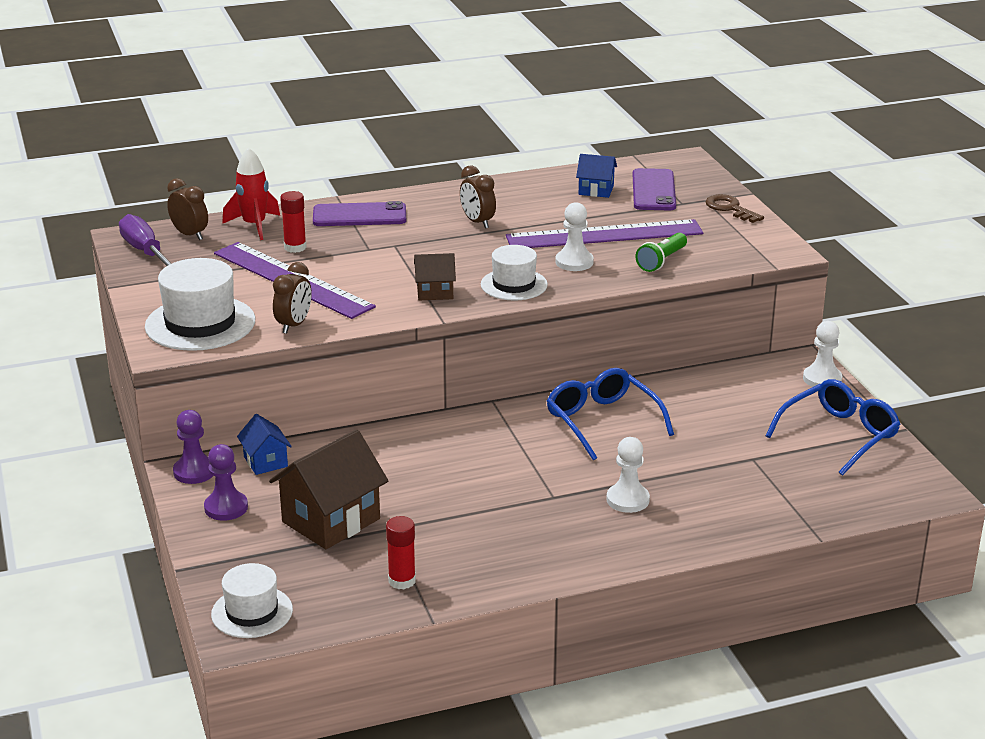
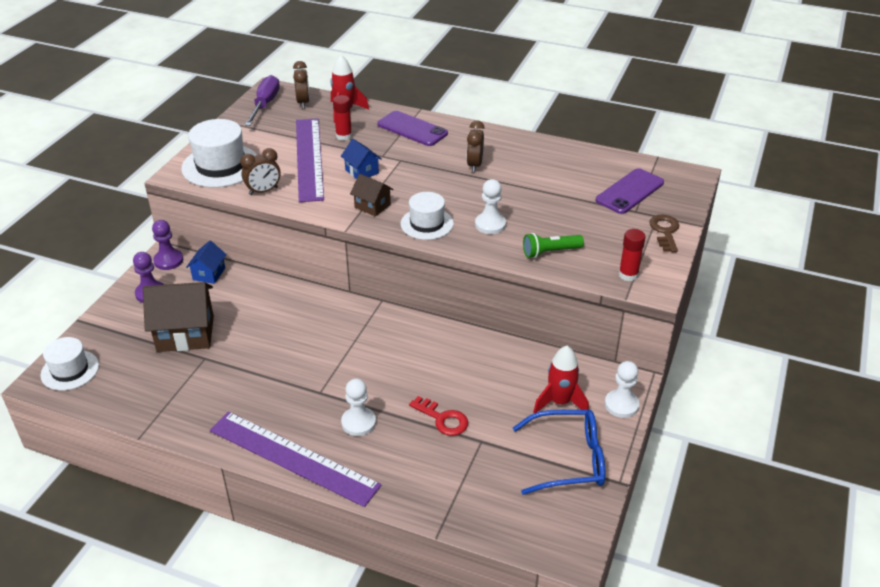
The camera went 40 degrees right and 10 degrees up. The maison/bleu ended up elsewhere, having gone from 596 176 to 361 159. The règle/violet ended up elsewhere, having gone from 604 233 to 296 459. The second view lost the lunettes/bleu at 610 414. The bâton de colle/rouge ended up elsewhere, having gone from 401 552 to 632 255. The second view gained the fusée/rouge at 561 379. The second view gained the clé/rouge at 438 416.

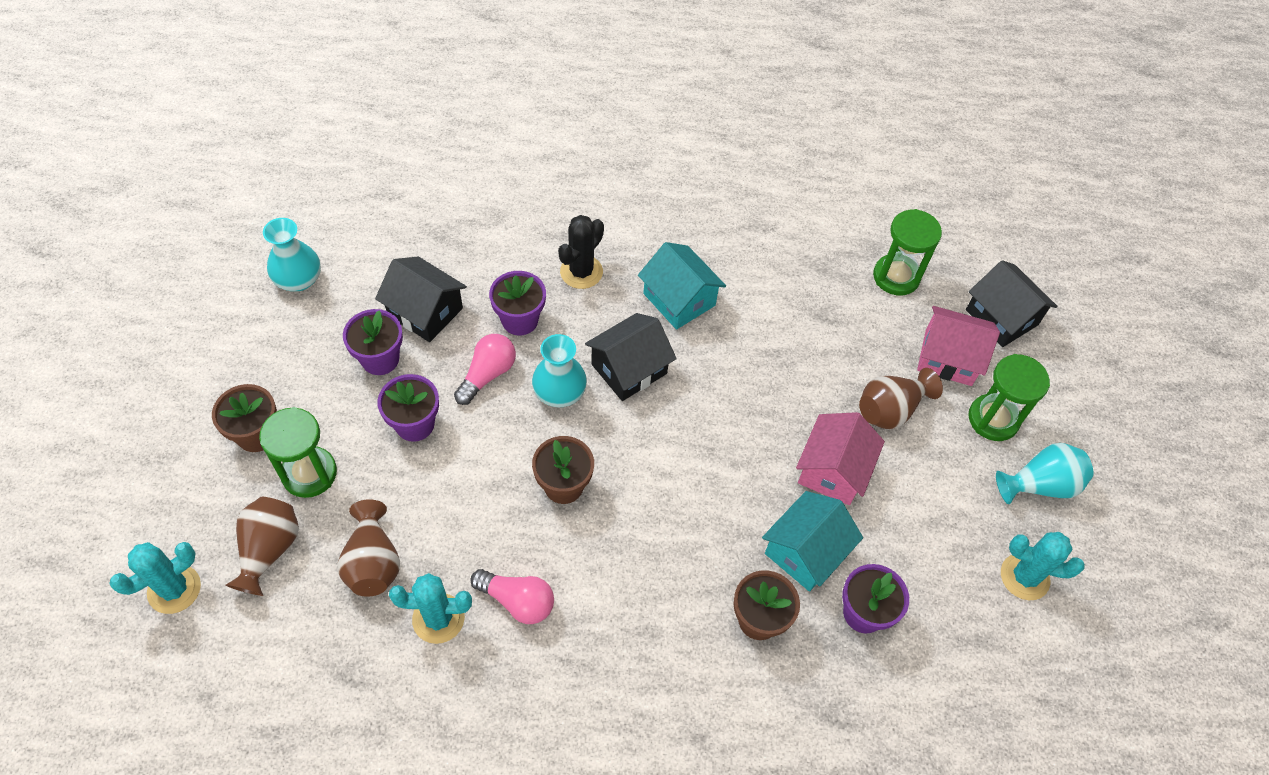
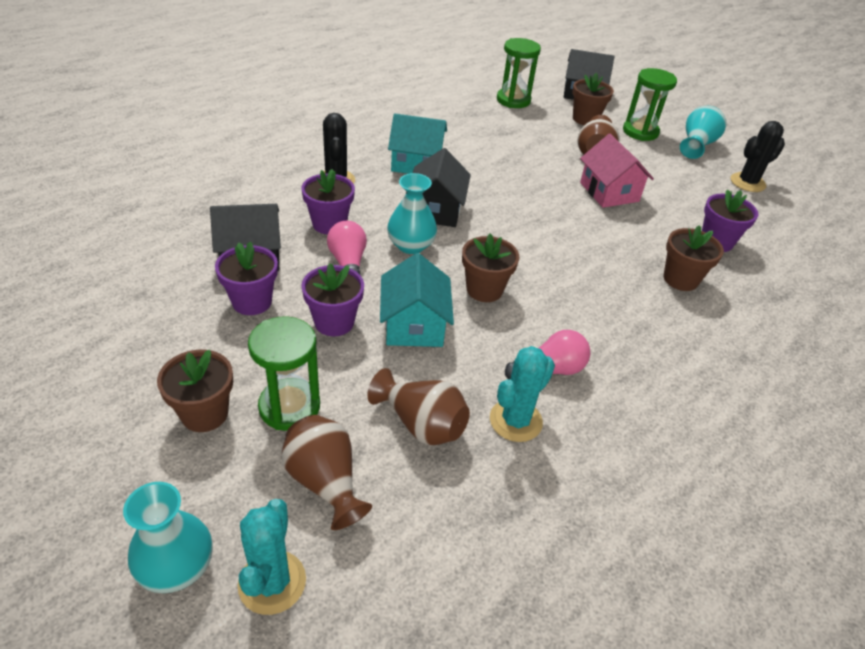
The camera went 45 degrees left and 15 degrees down. The vase/turquoise ended up elsewhere, having gone from 292 254 to 168 537. Where the maison/rose stood at 958 346, the pot de fleurs/marron came to stand at 593 99. The maison/turquoise ended up elsewhere, having gone from 812 541 to 417 300. What was the cactus/turquoise at 1043 566 turned into the cactus/noir at 758 156.

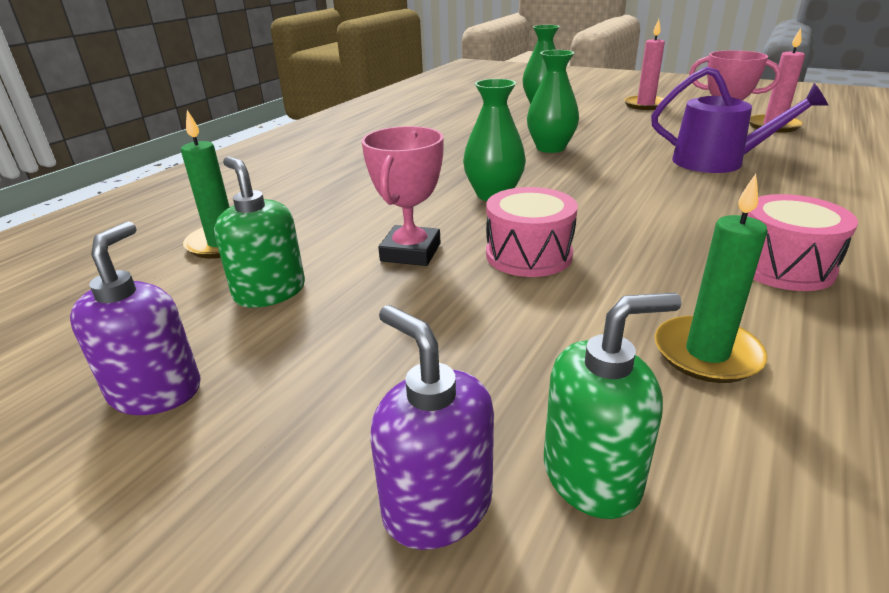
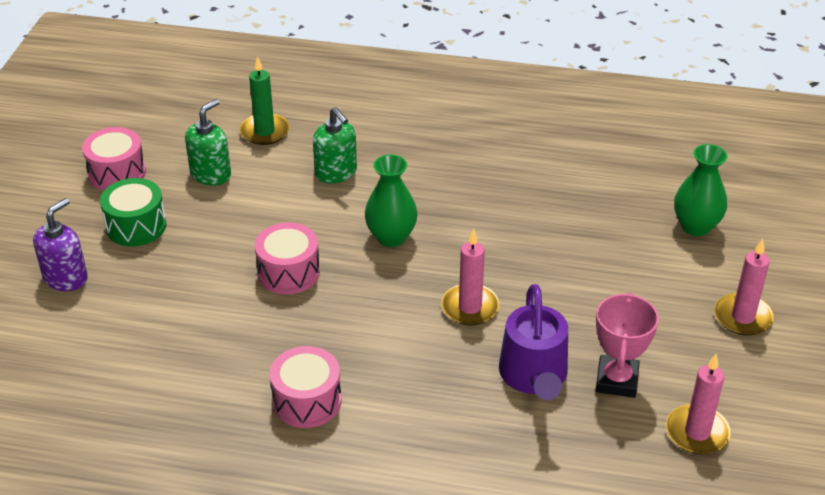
The camera went 70 degrees right and 10 degrees up. The second view lost the vase/vert at 553 101. The second view lost the trophée/rose at 403 196. The second view lost the bougie/vert at 711 278. Where the distributeur de savon/violet stood at 135 318, the tambour/rose came to stand at 114 159. The distributeur de savon/vert ended up elsewhere, having gone from 613 406 to 335 145. The second view gained the tambour/vert at 133 212. The second view gained the bougie/rose at 470 277.

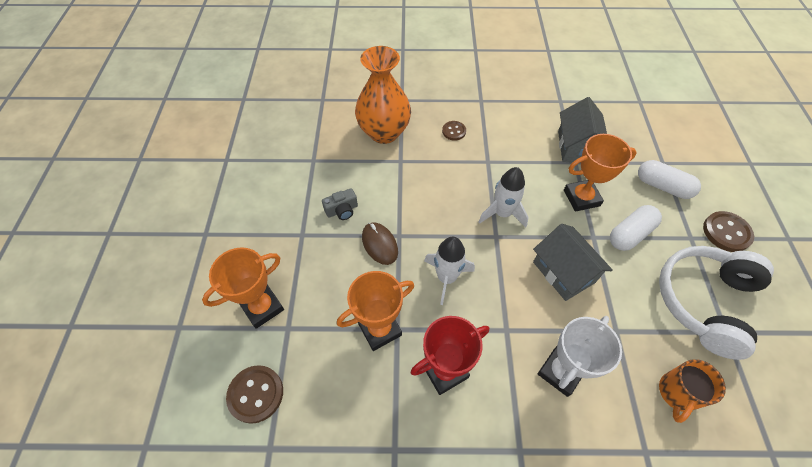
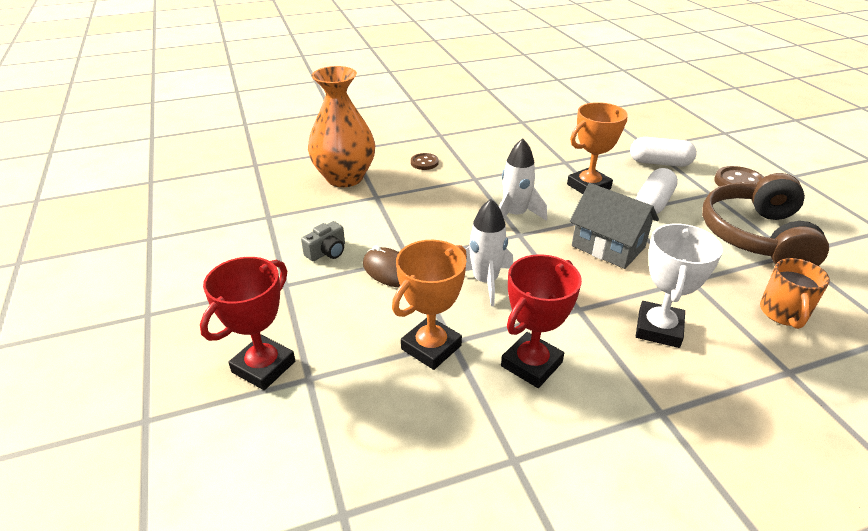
The camera went 20 degrees left and 20 degrees down. The second view lost the maison/gris at 582 130. What was the casque audio/blanc at 716 303 turned into the casque audio/marron at 765 219. What was the trophée/orange at 243 288 turned into the trophée/rouge at 247 323. The second view lost the bouton/marron at 254 394.

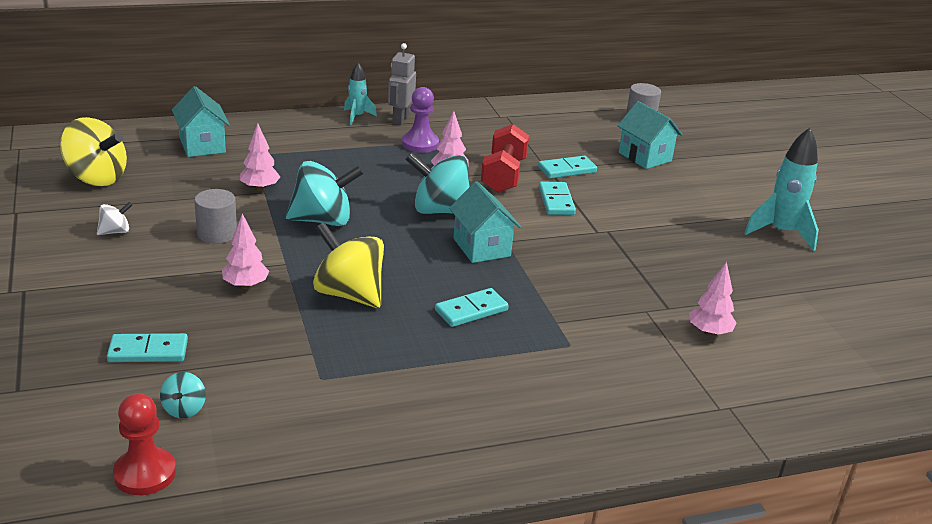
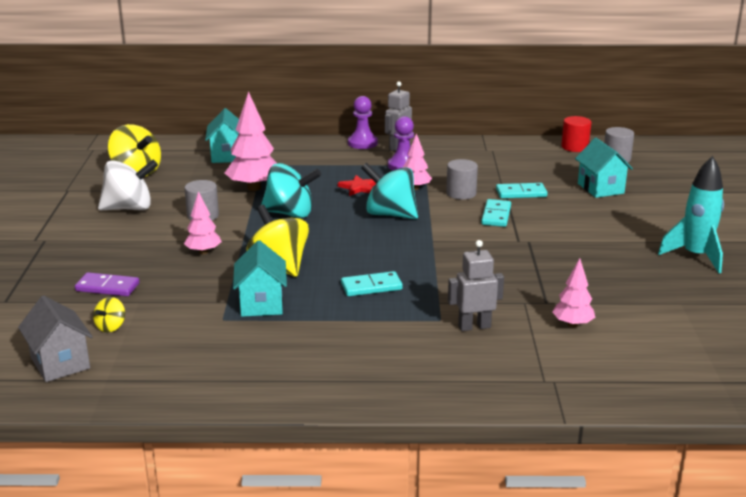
The camera went 20 degrees right and 5 degrees down. Where the fusée/turquoise stood at 360 94, the pion/violet came to stand at 363 122. The size of the arbre/rose at 260 157 changed by a factor of 1.71. Where the haltère/rouge stood at 505 158, the cylindre/gris came to stand at 462 179. The maison/turquoise ended up elsewhere, having gone from 485 222 to 260 278. The size of the toupie/blanc at 114 218 changed by a factor of 2.11. What was the domino/turquoise at 147 347 turned into the domino/violet at 107 284. What was the toupie/turquoise at 183 395 turned into the toupie/jaune at 109 315. Where the pion/rouge stood at 144 444, the maison/gris came to stand at 55 338. The second view gained the cylindre/rouge at 576 134. The second view gained the étoile/rouge at 357 185. The second view gained the robot/gris at 476 285.

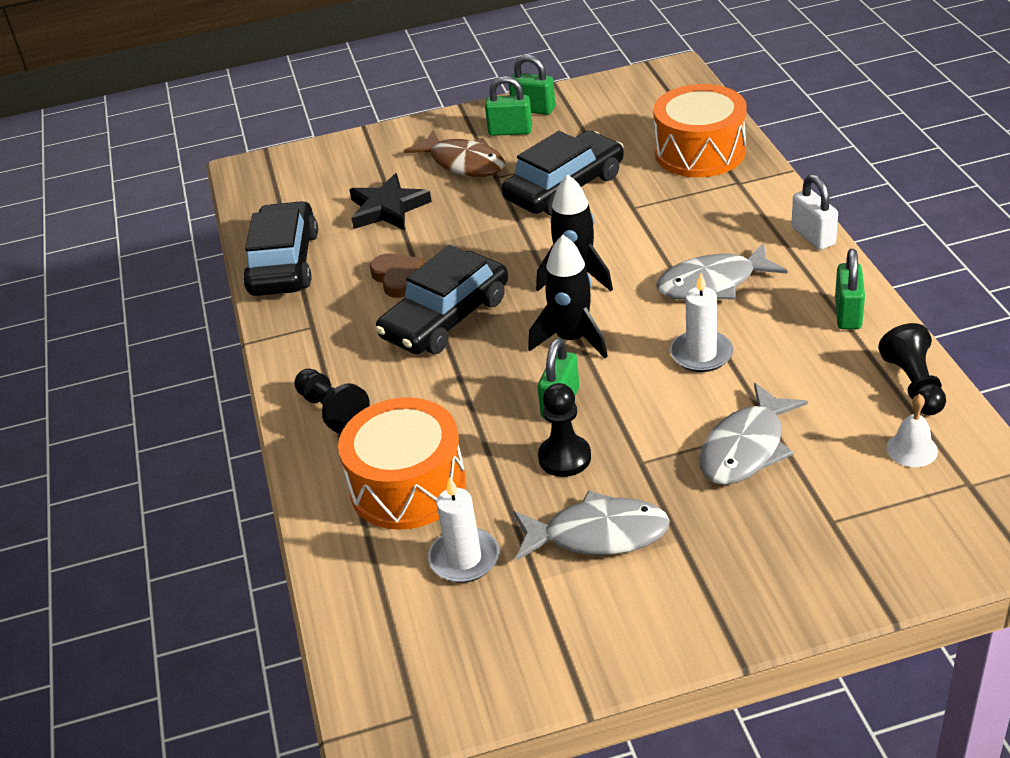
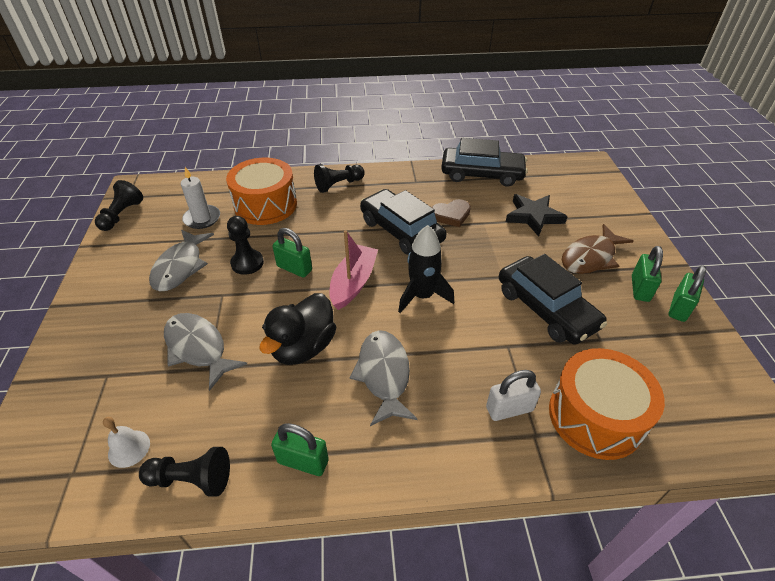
The camera went 95 degrees right and 5 degrees up. The cadenas/blanc ended up elsewhere, having gone from 814 212 to 513 395. Where the fusée/noir stood at 568 296, the bateau/rose came to stand at 353 270. Where the bougie/blanc stood at 701 322, the canard/noir came to stand at 297 329. The second view gained the pion/noir at 119 205.

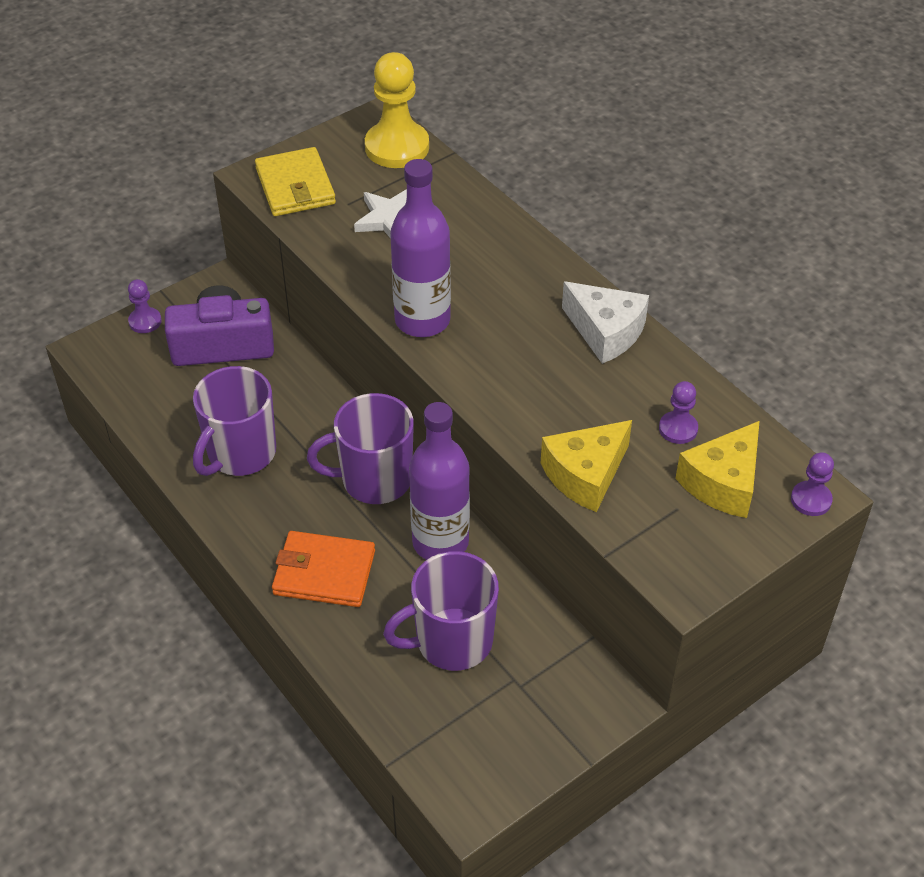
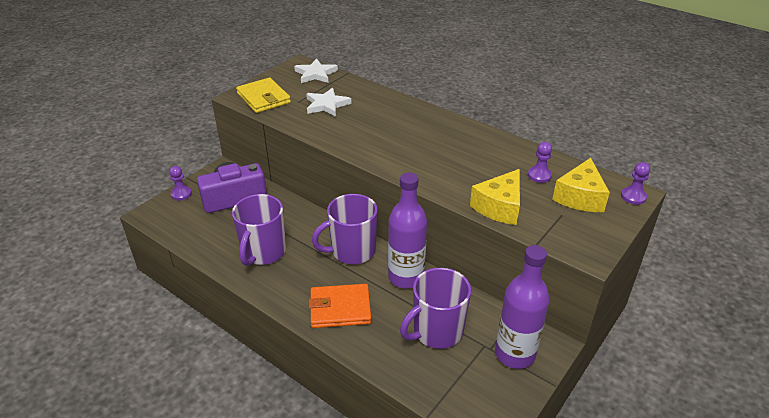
The camera went 15 degrees left and 10 degrees down. Where the pion/jaune stood at 397 110, the étoile/blanc came to stand at 316 70. The bouteille/violet ended up elsewhere, having gone from 420 248 to 522 307. The second view lost the fromage/blanc at 605 323.

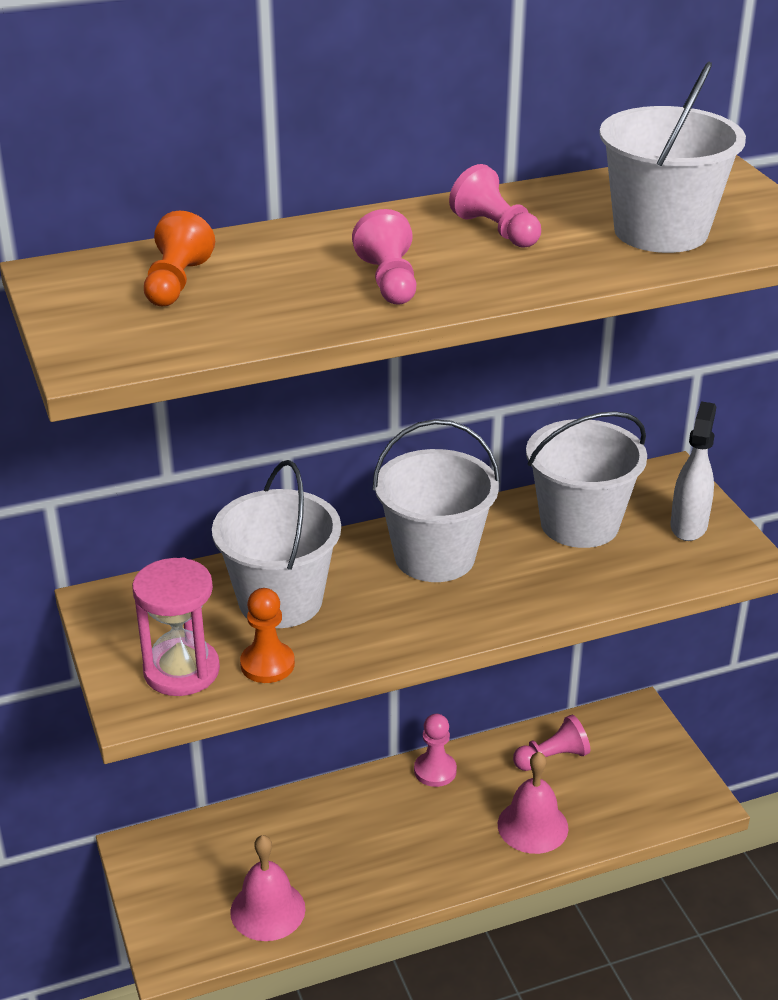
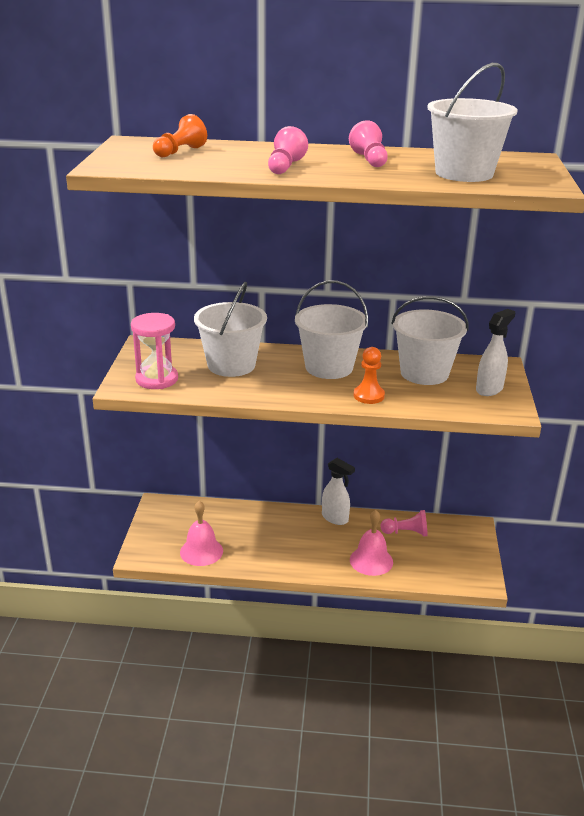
The camera went 25 degrees right and 5 degrees down. The pion/orange ended up elsewhere, having gone from 267 635 to 369 375. Where the pion/rose stood at 435 750, the vaporisateur/blanc came to stand at 338 491.

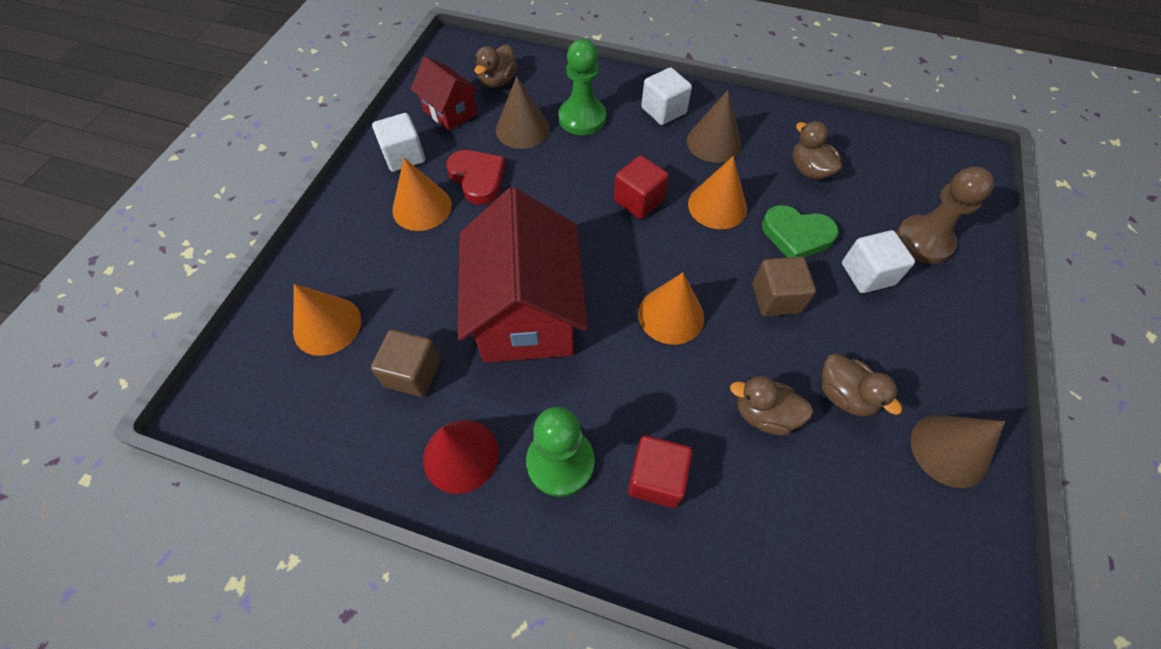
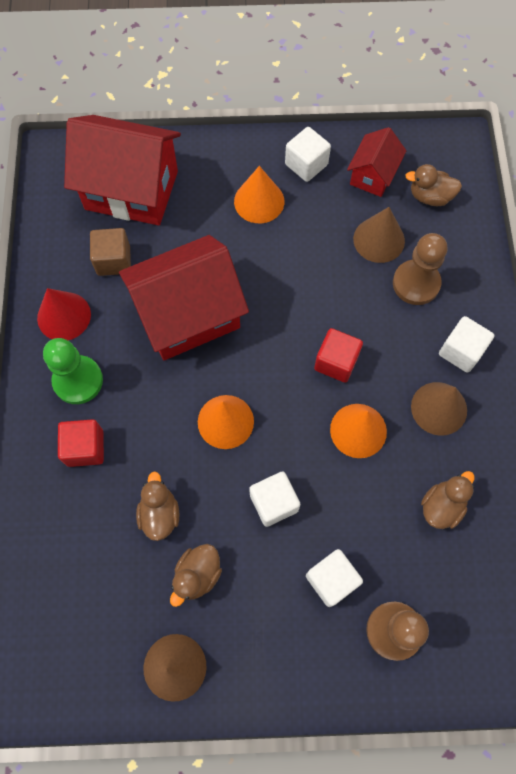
The camera went 70 degrees right and 10 degrees up. What was the pion/vert at 582 87 turned into the pion/marron at 420 269. The second view lost the cœur/rouge at 476 177. The second view lost the cœur/vert at 800 231. What was the cube/marron at 784 286 turned into the cube/blanc at 274 499. Where the cône/orange stood at 327 320, the maison/rouge came to stand at 122 170.

